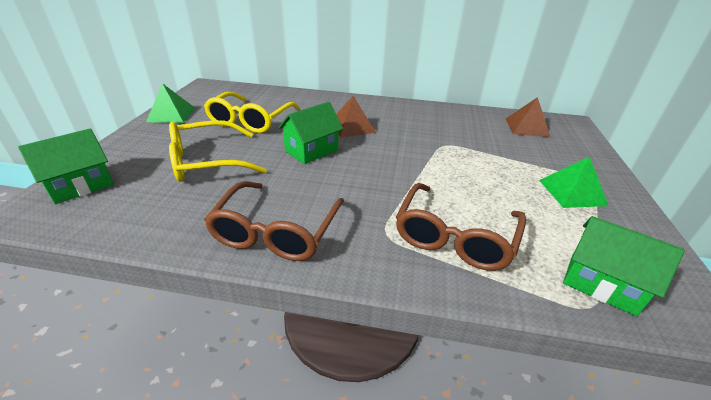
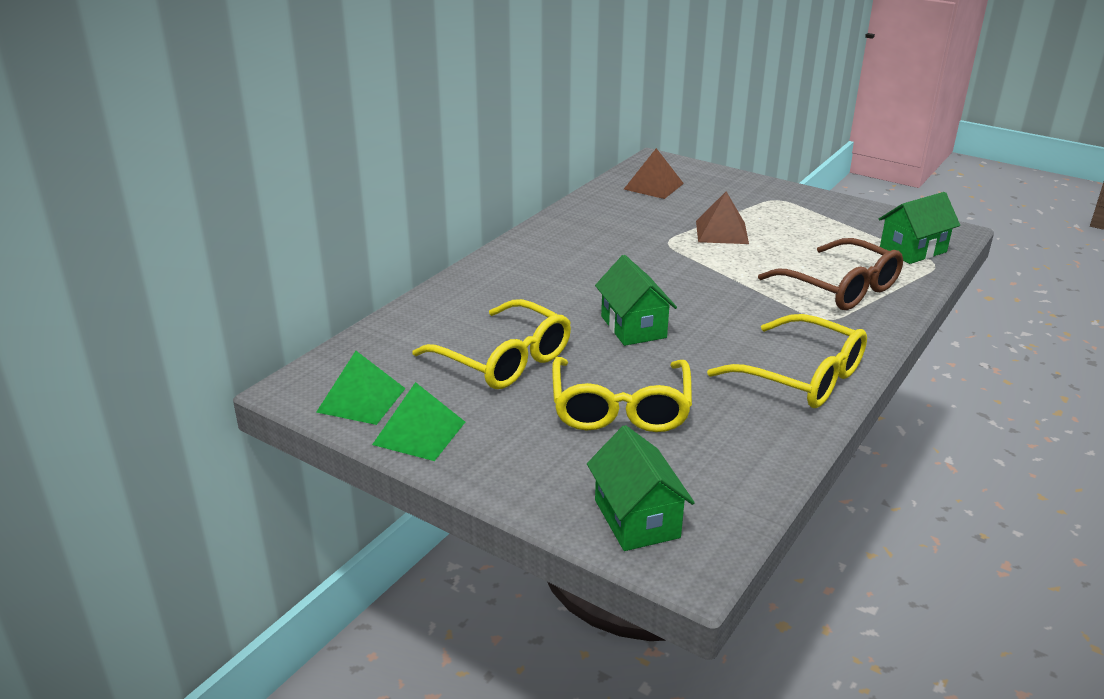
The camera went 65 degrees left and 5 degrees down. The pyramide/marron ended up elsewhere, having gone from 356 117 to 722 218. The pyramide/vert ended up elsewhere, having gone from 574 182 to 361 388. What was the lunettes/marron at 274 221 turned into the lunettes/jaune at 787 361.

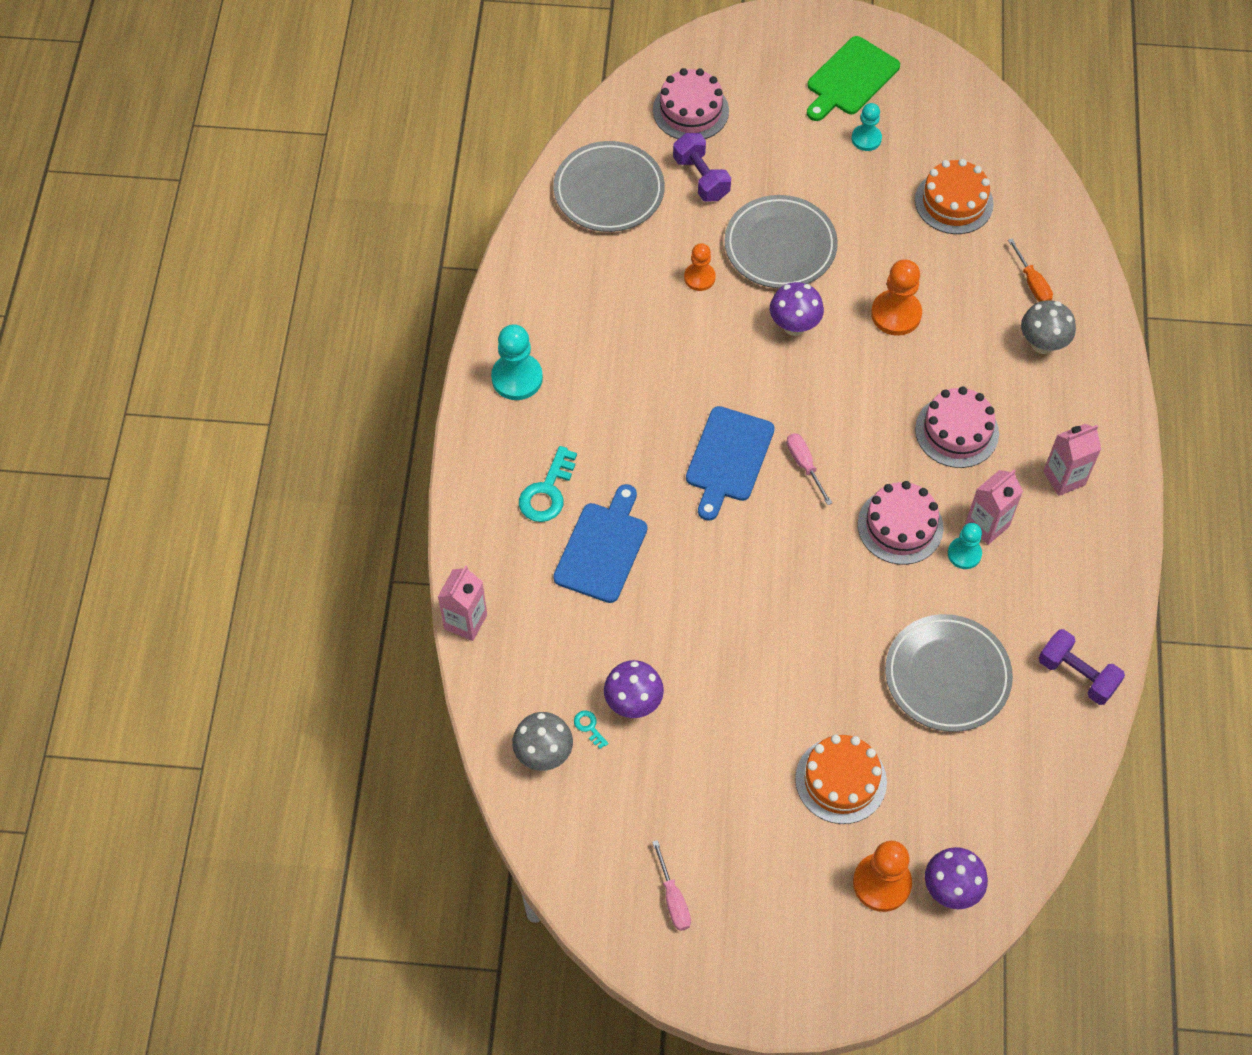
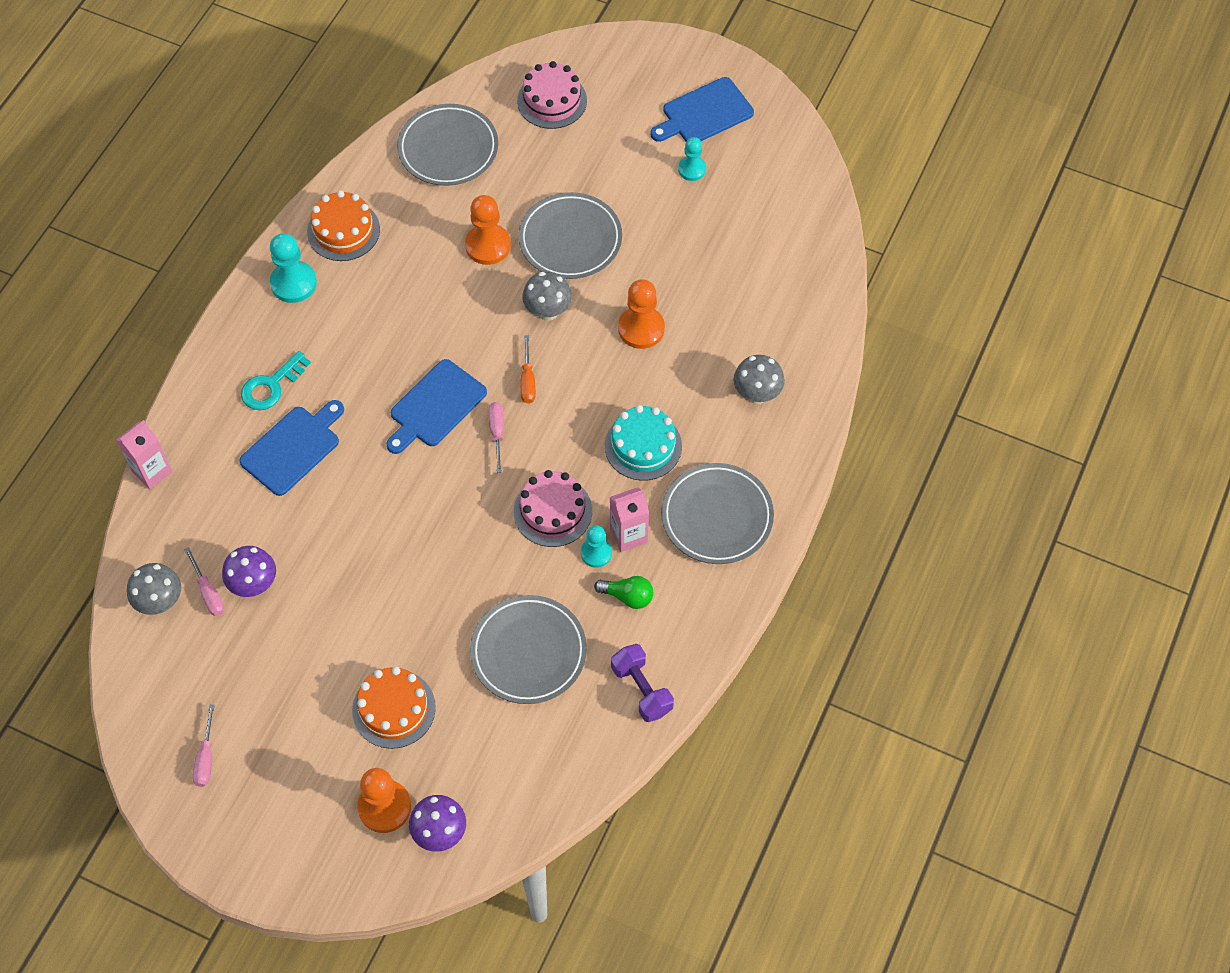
The camera went 20 degrees right and 0 degrees up. What was the planche à découper/vert at 853 78 turned into the planche à découper/bleu at 702 109. The second view lost the haltère/violet at 702 167. The gâteau/orange ended up elsewhere, having gone from 954 196 to 343 225. The tournevis/orange ended up elsewhere, having gone from 1030 270 to 528 369. The size of the pion/orange at 700 267 changed by a factor of 1.59. What was the champignon/violet at 797 309 turned into the champignon/gris at 547 296. What was the gâteau/rose at 957 427 turned into the gâteau/turquoise at 643 443. Where the brique de lait/rose stood at 1072 460, the assiette/gris came to stand at 717 513. Where the clé/turquoise stood at 591 729, the tournevis/rose came to stand at 204 581. The second view gained the ampoule/vert at 623 592.

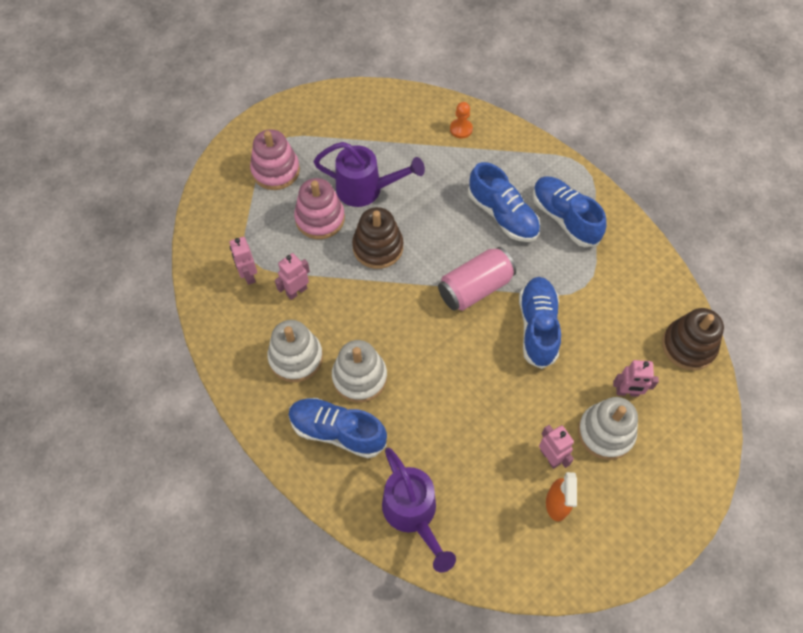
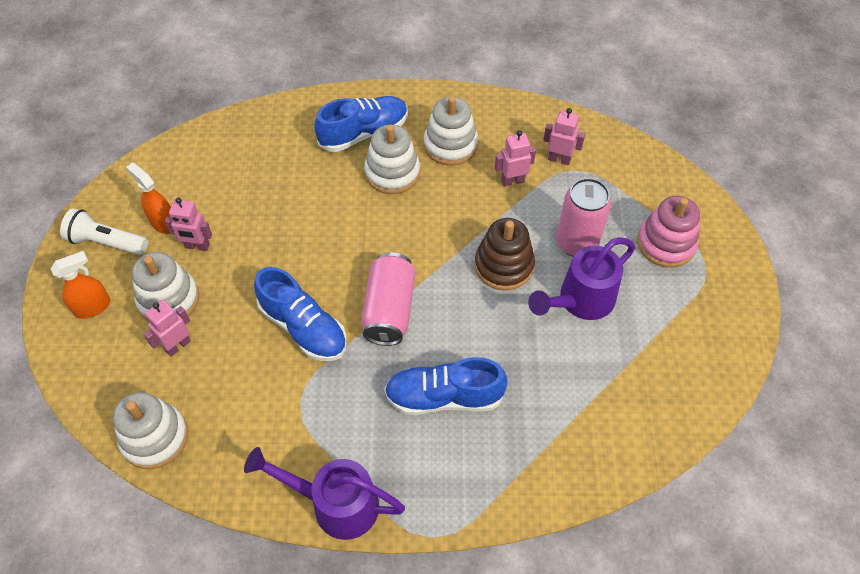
The camera went 130 degrees right and 5 degrees down. The second view lost the pion/orange at 461 120. The second view lost the chaussure/bleu at 570 211. Where the jouet à empiler/rose stood at 319 208, the canette/rose came to stand at 583 217. The robot/rose at 292 276 ended up facing another way, 105 degrees counterclockwise from before. What was the jouet à empiler/marron at 693 339 turned into the jouet à empiler/blanc at 150 430. The arrosoir/violet ended up elsewhere, having gone from 419 510 to 324 493. The second view gained the lampe de poche/blanc at 104 231. The second view gained the vaporisateur/orange at 81 285.

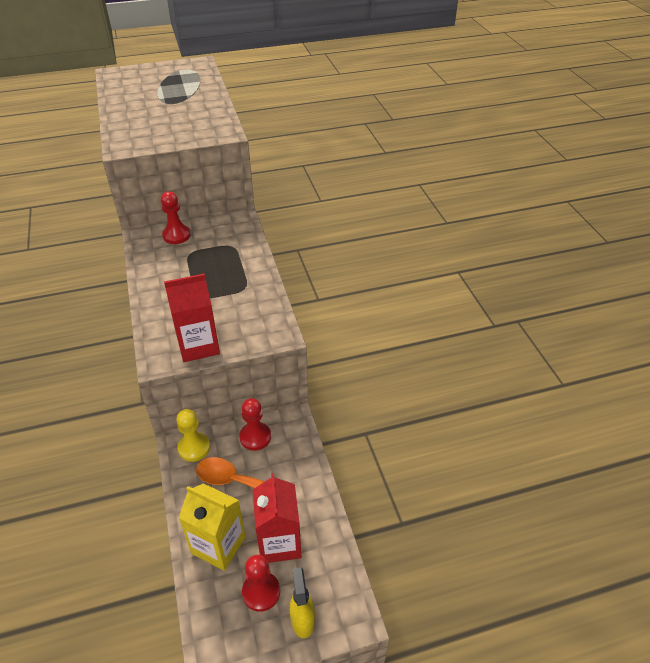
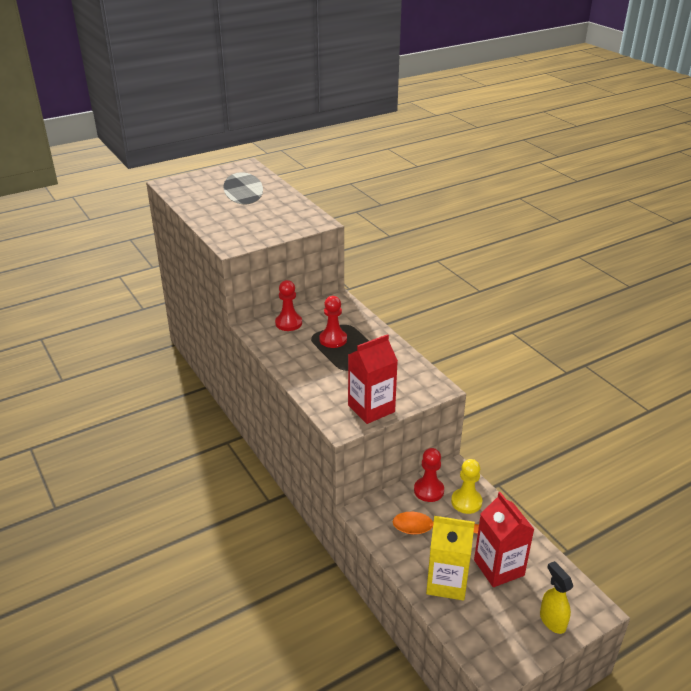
The camera went 15 degrees left and 10 degrees down. The pion/jaune ended up elsewhere, having gone from 193 435 to 466 486. The pion/rouge ended up elsewhere, having gone from 261 583 to 333 322.

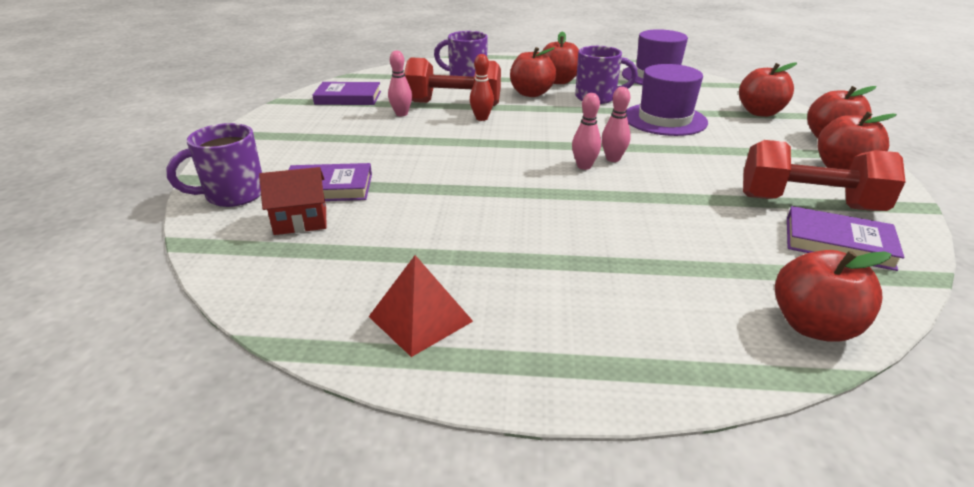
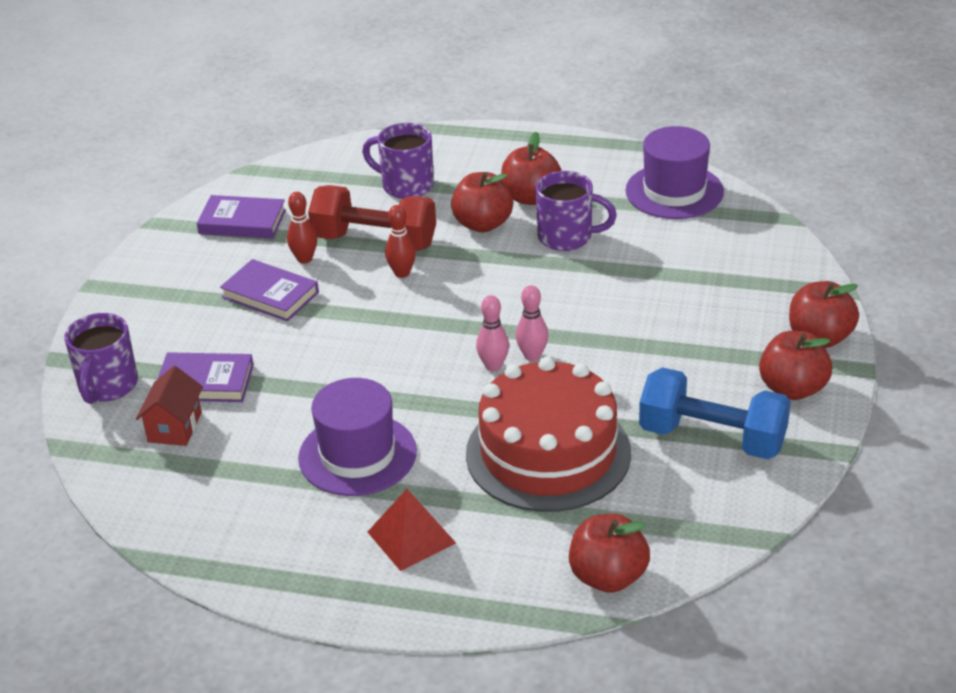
The camera went 10 degrees right and 5 degrees up. What was the quille/rose at 400 83 turned into the quille/rouge at 302 228. The second view lost the pomme/rouge at 768 90. The chapeau/violet ended up elsewhere, having gone from 667 100 to 357 437. The tasse/violet at 214 165 ended up facing another way, 60 degrees counterclockwise from before. What was the haltère/rouge at 824 175 turned into the haltère/bleu at 715 413. The maison/rouge at 292 201 ended up facing another way, 75 degrees counterclockwise from before. The livre/violet ended up elsewhere, having gone from 845 238 to 269 290. The pyramide/rouge ended up elsewhere, having gone from 421 306 to 412 530. The second view gained the gâteau/rouge at 548 434.

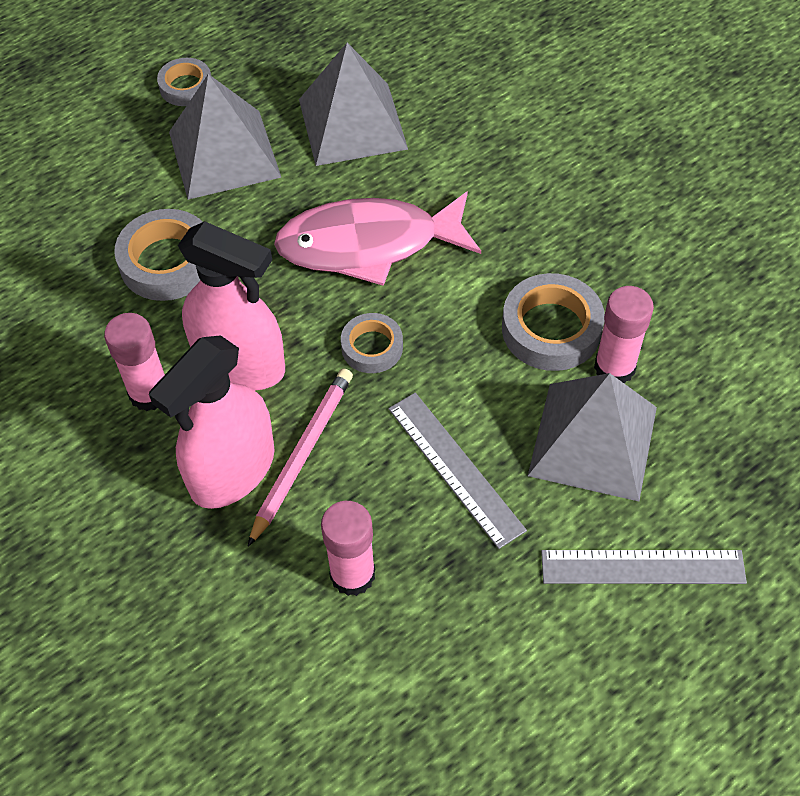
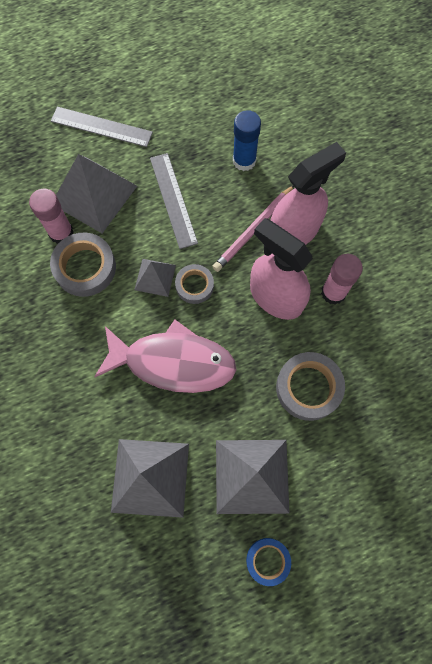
The camera went 165 degrees left and 15 degrees up. What was the ruban adhésif/gris at 184 82 turned into the ruban adhésif/bleu at 268 562. What was the bâton de colle/rose at 348 548 turned into the bâton de colle/bleu at 247 140. The second view gained the pyramide/gris at 155 278.

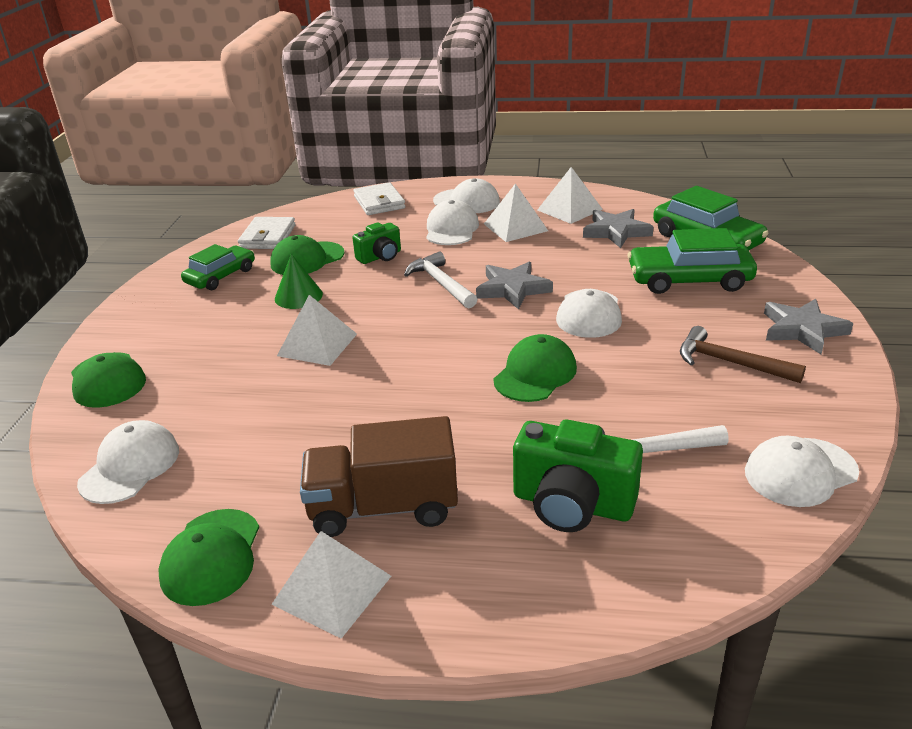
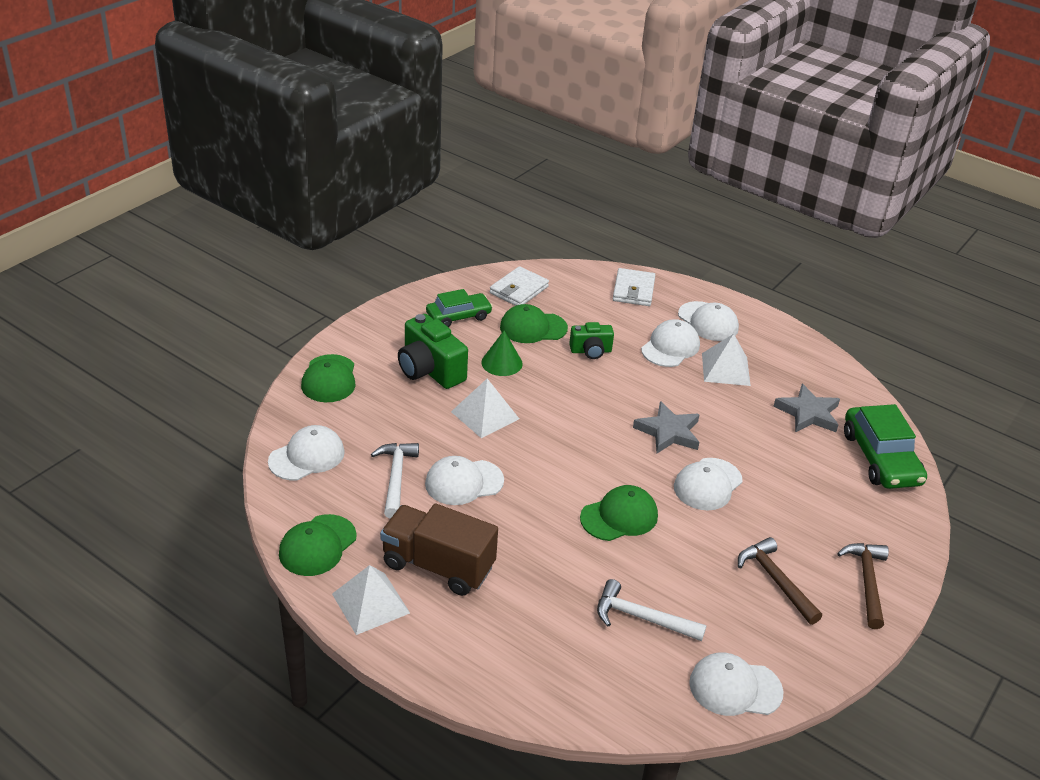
The camera went 25 degrees right and 5 degrees up. The second view lost the pyramide/blanc at 570 195. The second view lost the voiture/vert at 692 261. The marteau/blanc ended up elsewhere, having gone from 440 280 to 395 481. Where the étoile/gris stood at 809 326, the marteau/marron came to stand at 863 586. The appareil photo/vert ended up elsewhere, having gone from 578 475 to 433 351. The second view gained the casquette/blanc at 464 480.

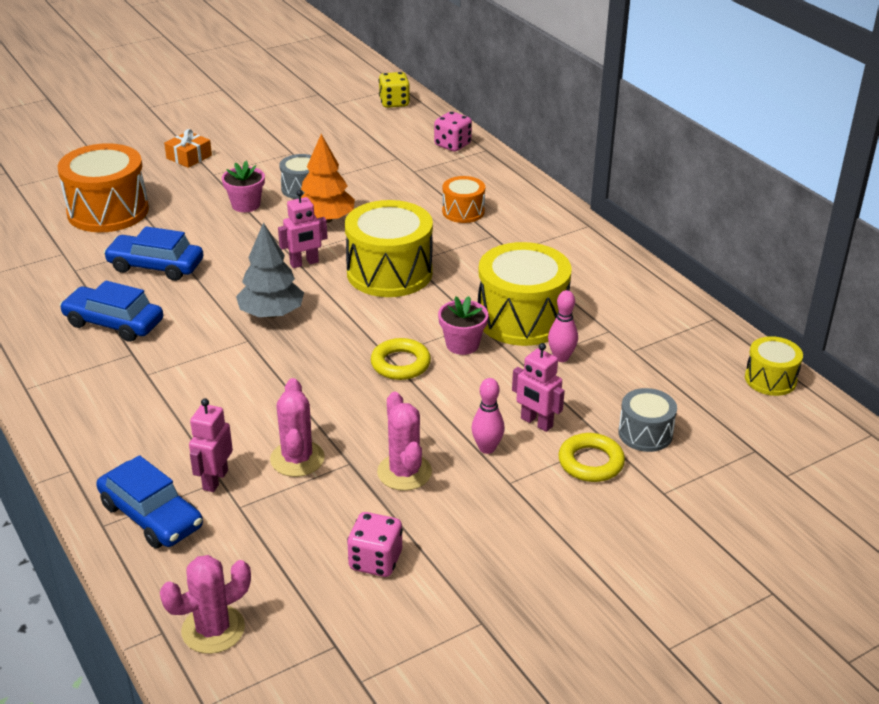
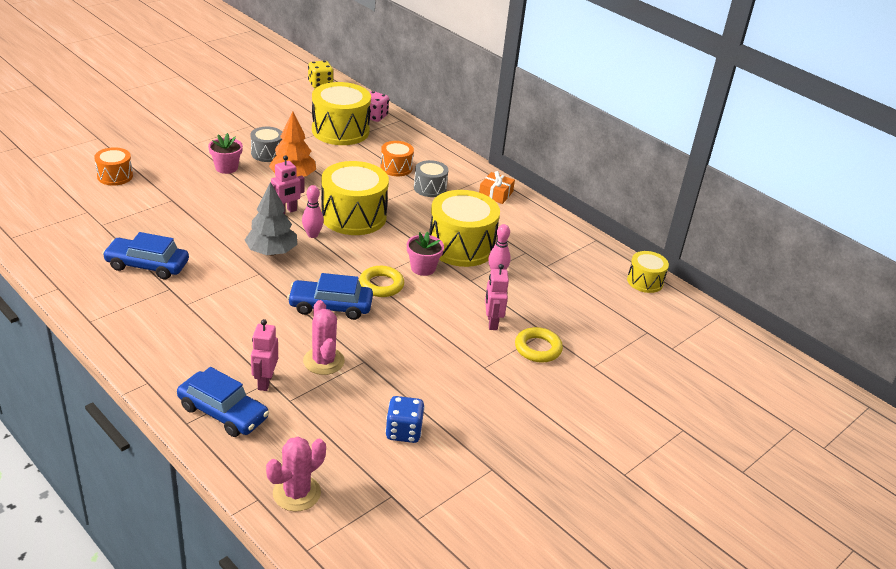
The camera went 15 degrees left and 0 degrees up. The cadeau/orange ended up elsewhere, having gone from 188 148 to 497 187. The size of the tambour/orange at 103 187 changed by a factor of 0.53. The voiture/bleu ended up elsewhere, having gone from 153 253 to 330 296. The robot/rose at 538 387 ended up facing another way, 60 degrees clockwise from before. The quille/rose ended up elsewhere, having gone from 488 416 to 313 211. The tambour/gris ended up elsewhere, having gone from 647 420 to 431 178. The second view lost the cactus/rose at 404 441. What was the dé/rose at 375 544 turned into the dé/bleu at 405 419. The second view gained the tambour/jaune at 341 113.

